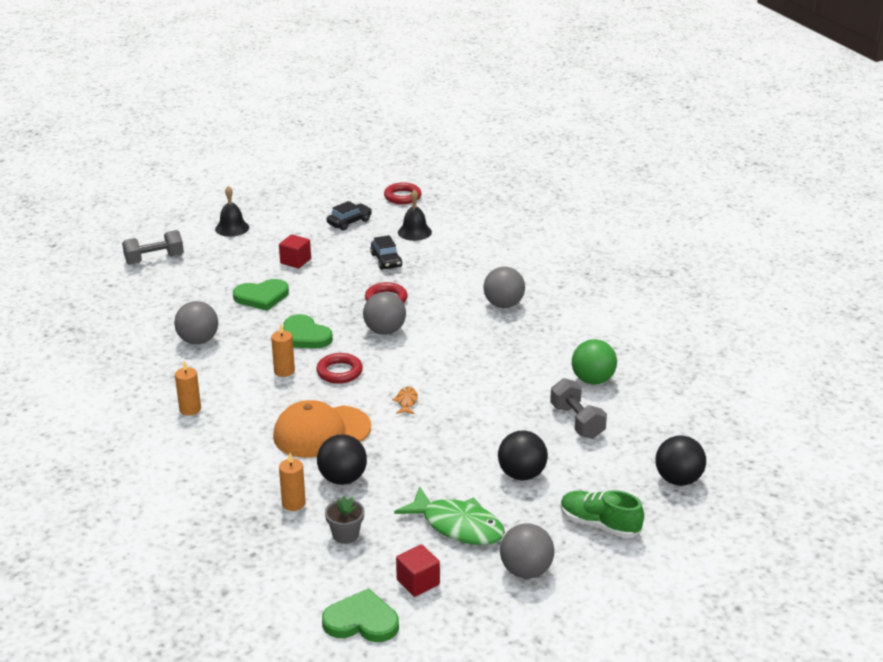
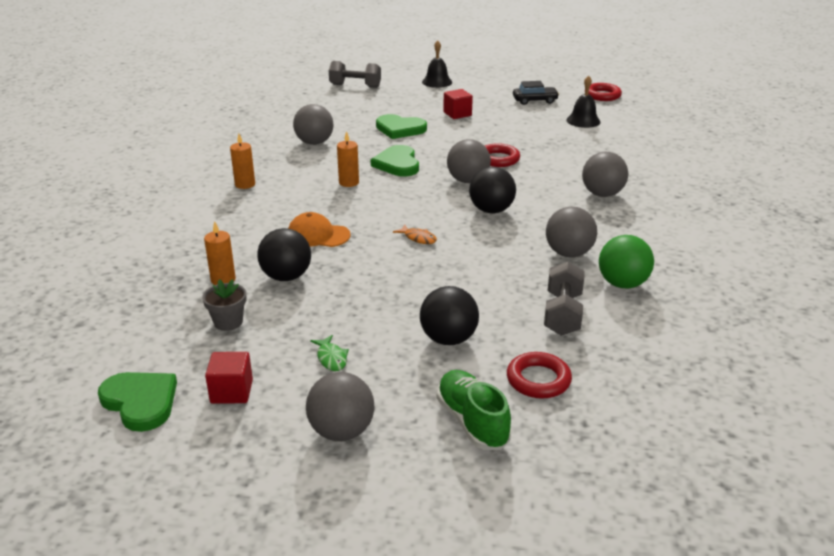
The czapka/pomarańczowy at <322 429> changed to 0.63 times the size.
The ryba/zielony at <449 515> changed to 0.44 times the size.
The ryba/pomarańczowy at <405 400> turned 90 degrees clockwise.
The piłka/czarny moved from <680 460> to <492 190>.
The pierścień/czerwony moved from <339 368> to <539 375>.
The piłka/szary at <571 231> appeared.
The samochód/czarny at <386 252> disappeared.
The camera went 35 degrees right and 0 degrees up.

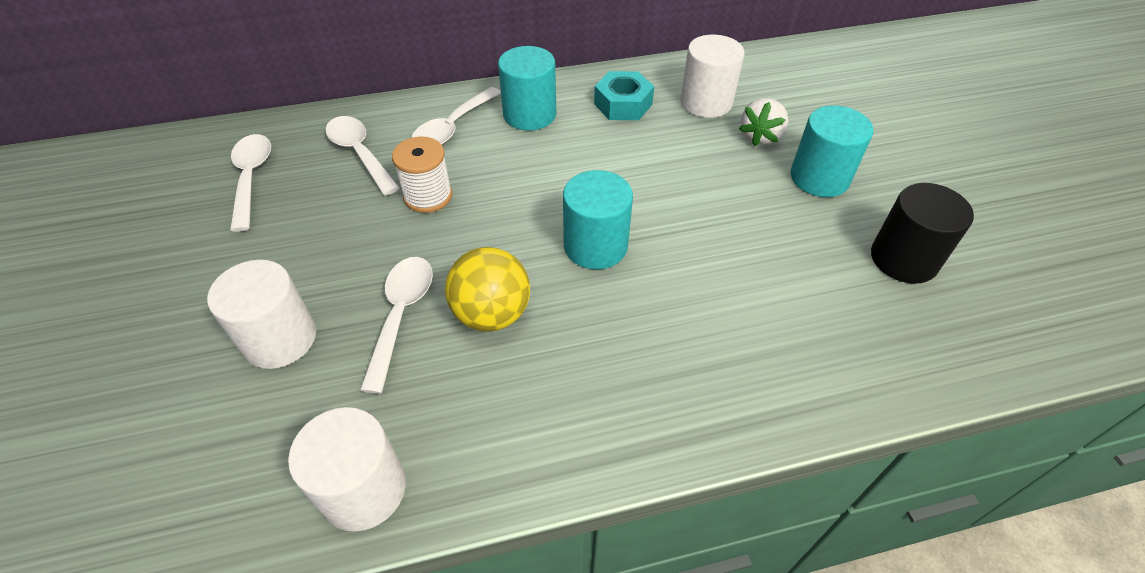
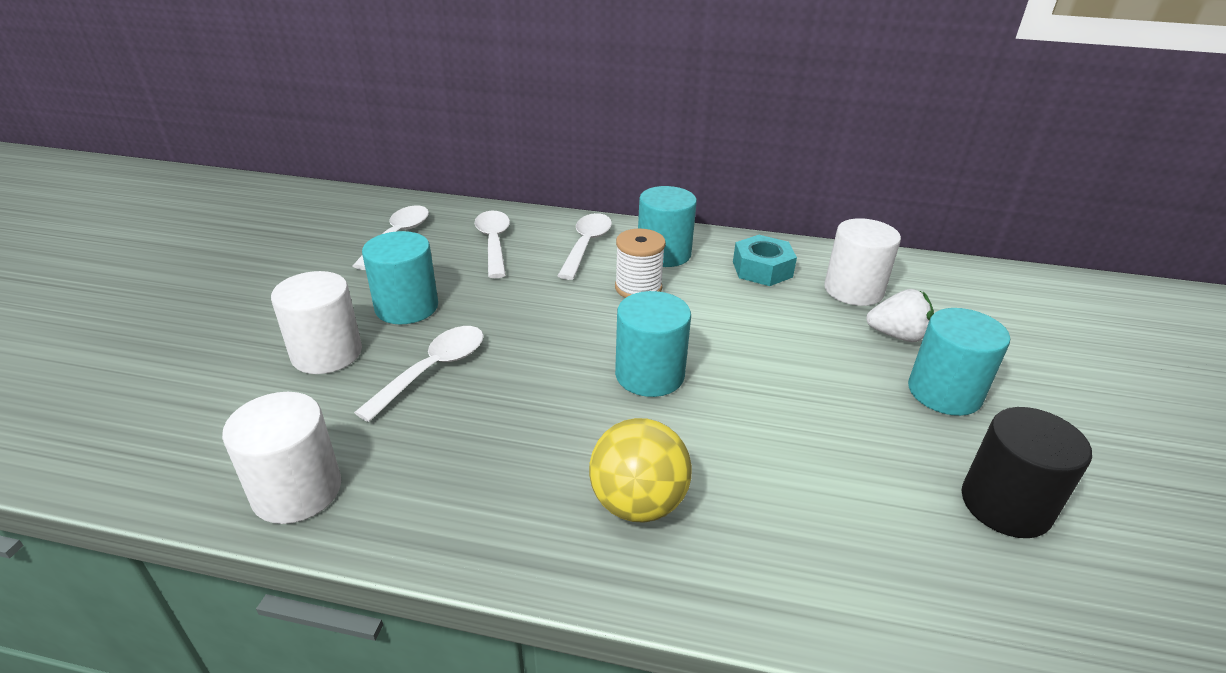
The walec/turkusowy at <400 277> appeared.
The łyżka/biały at <456 116> turned 135 degrees clockwise.
The piłka/żółty moved from <487 289> to <640 470>.
The szpulka/biały moved from <422 175> to <640 263>.
The truskawka/biały at <763 122> turned 135 degrees counterclockwise.
The camera went 25 degrees right and 15 degrees down.

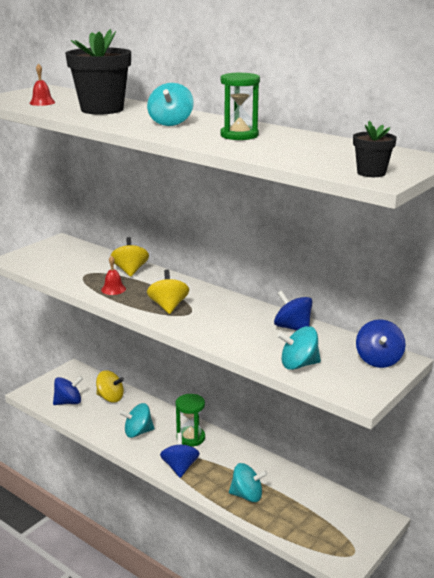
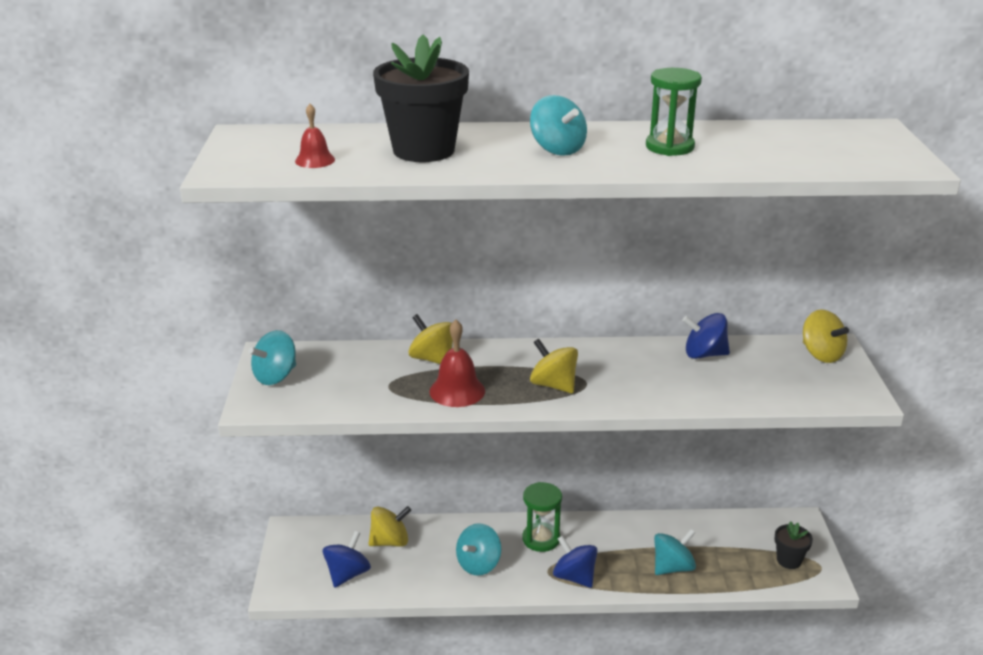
The bączek/turkusowy moved from <299 348> to <272 357>.
The dzwonek/czerwony at <113 275> changed to 1.59 times the size.
The doniczka/czarny moved from <375 149> to <794 545>.
The bączek/niebieski at <381 343> became the bączek/żółty at <826 336>.
The camera went 40 degrees left and 5 degrees up.

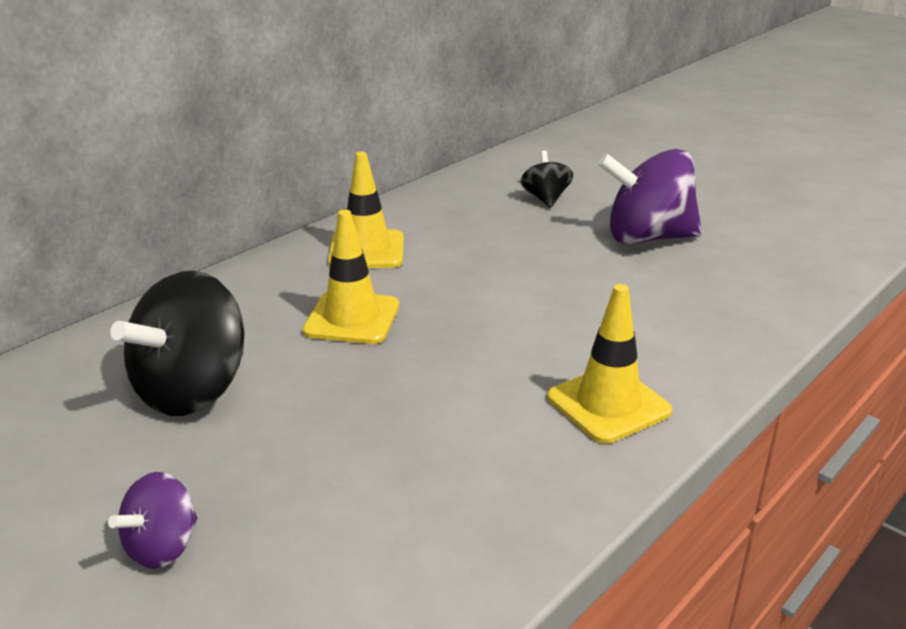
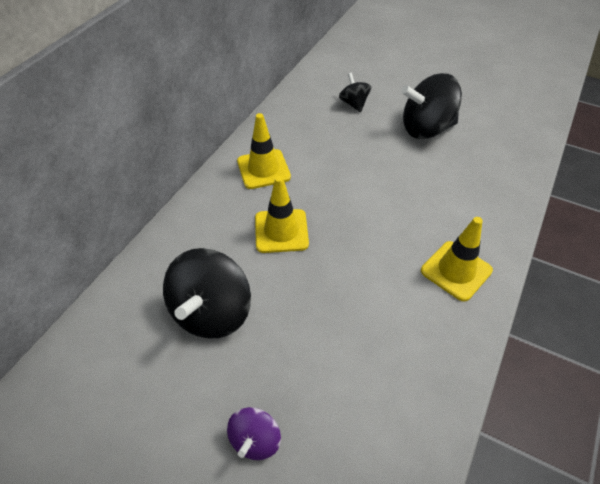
The bączek/fioletowy at <650 196> became the bączek/czarny at <431 106>.
The camera went 15 degrees left and 20 degrees up.

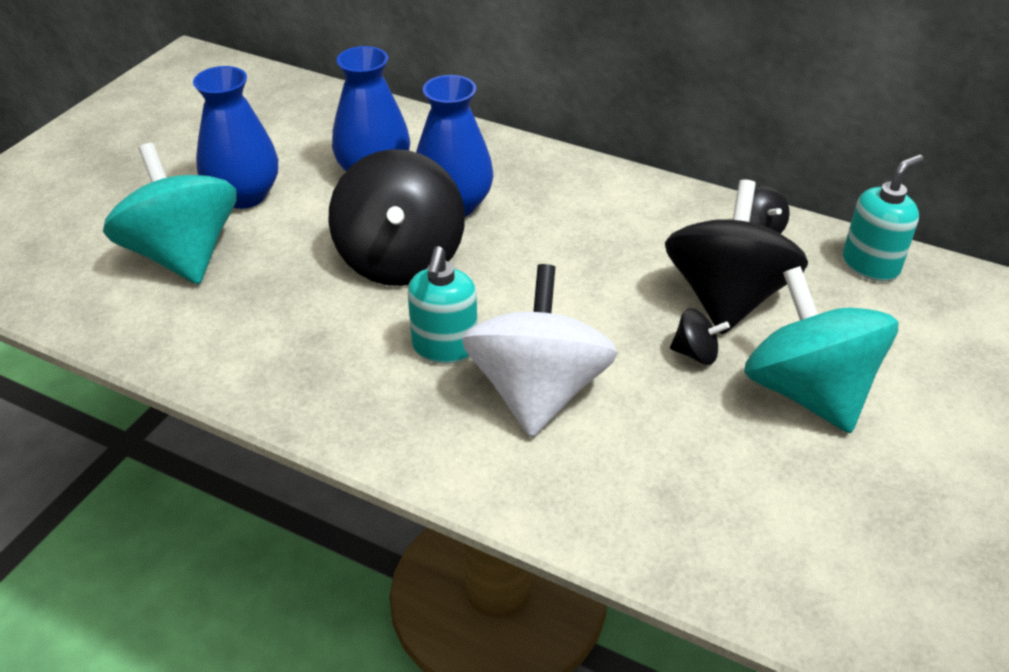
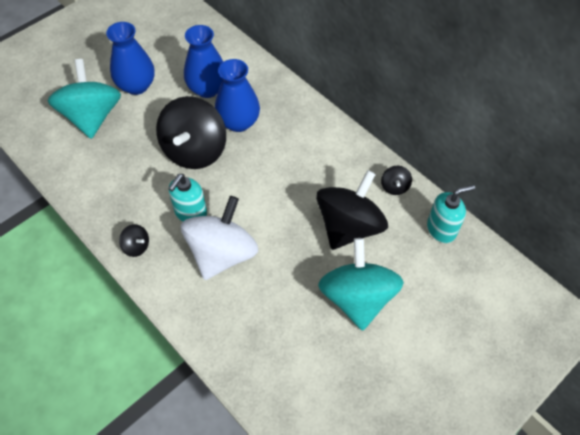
The bączek/czarny moved from <700 336> to <134 240>.
The camera went 20 degrees right and 15 degrees up.

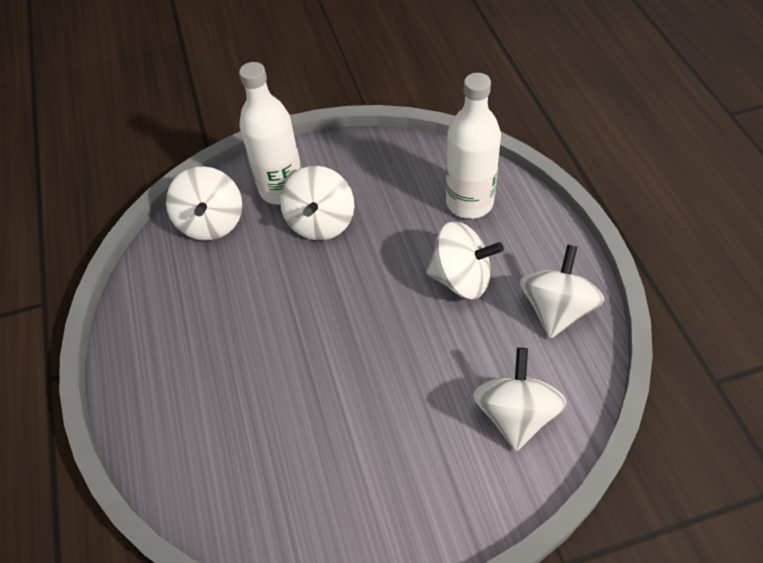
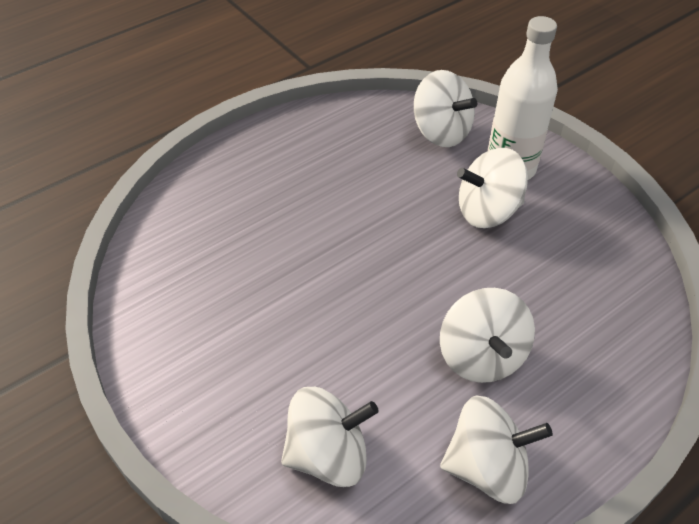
The bączek/biały at <204 203> turned 105 degrees counterclockwise.
The butelka/biały at <473 146> disappeared.
The camera went 65 degrees right and 5 degrees down.

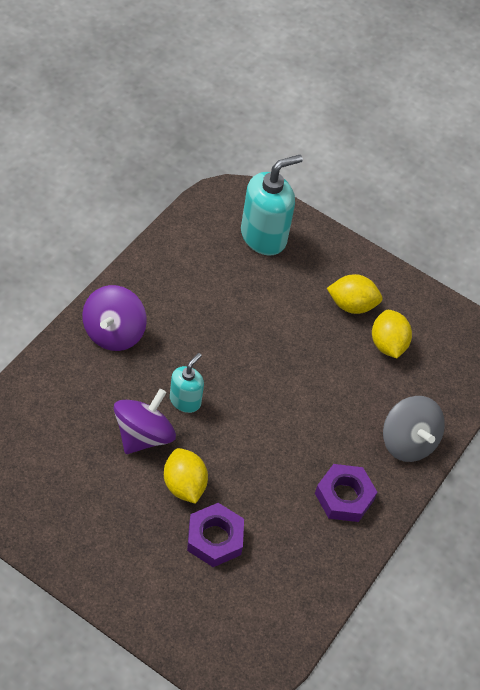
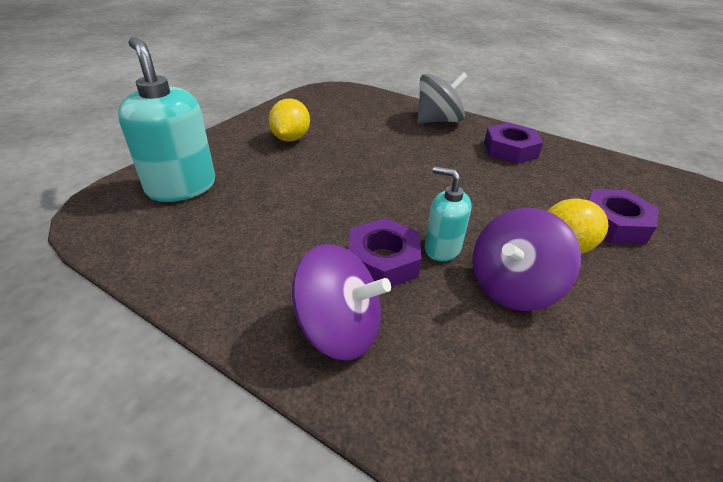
The nakrętka/fioletowy at <384 252> appeared.
The bączek/fioletowy at <144 421> turned 75 degrees counterclockwise.
The cytryna/żółty at <392 334> disappeared.
The camera went 85 degrees left and 15 degrees down.

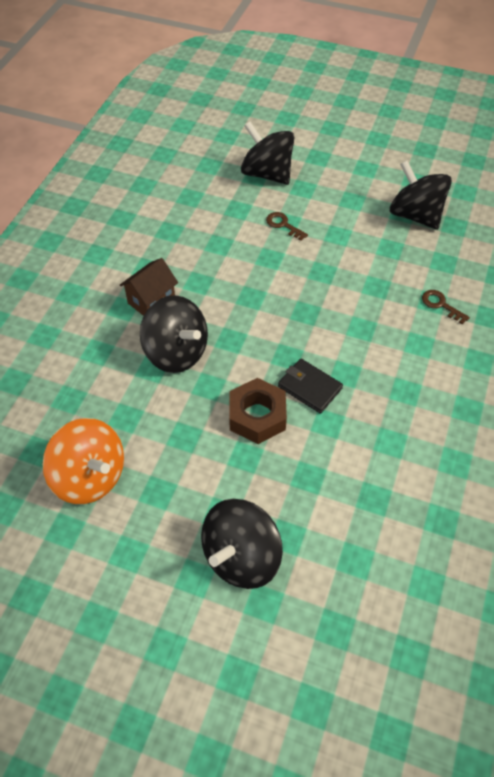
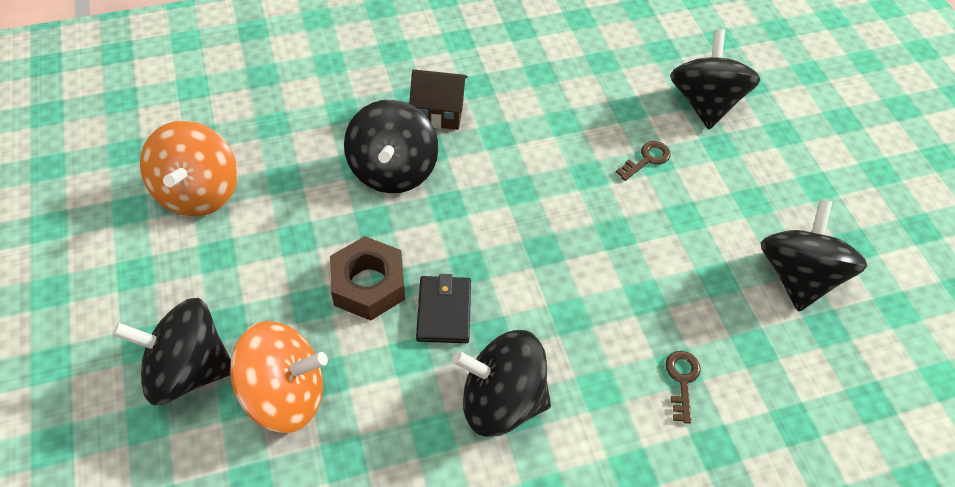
The bączek/pomarańczowy at <279 377> appeared.
The bączek/czarny at <501 383> appeared.
The klucz/brązowy at <287 226> turned 45 degrees clockwise.
The camera went 50 degrees right and 0 degrees up.

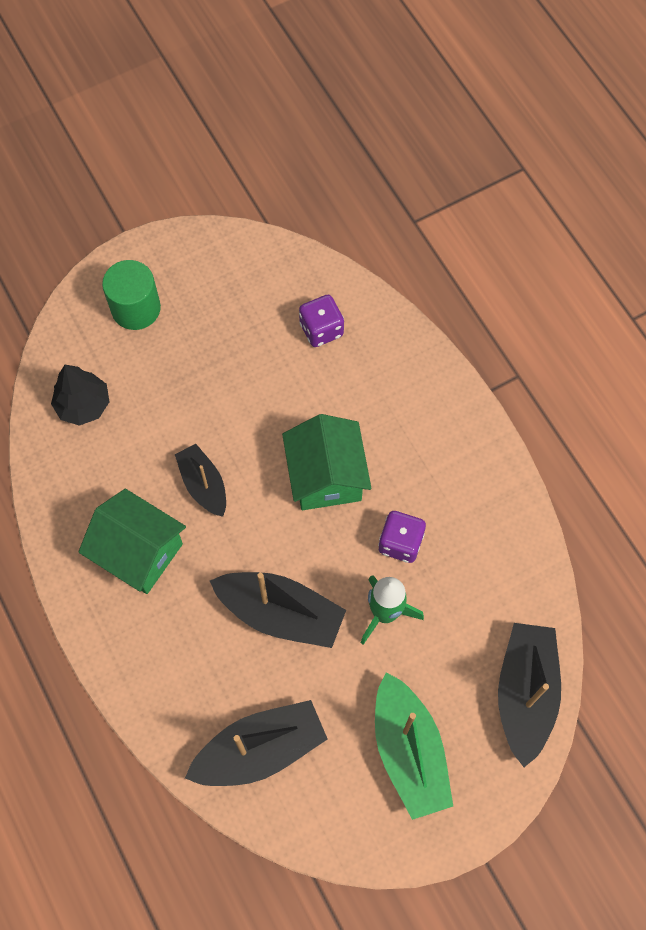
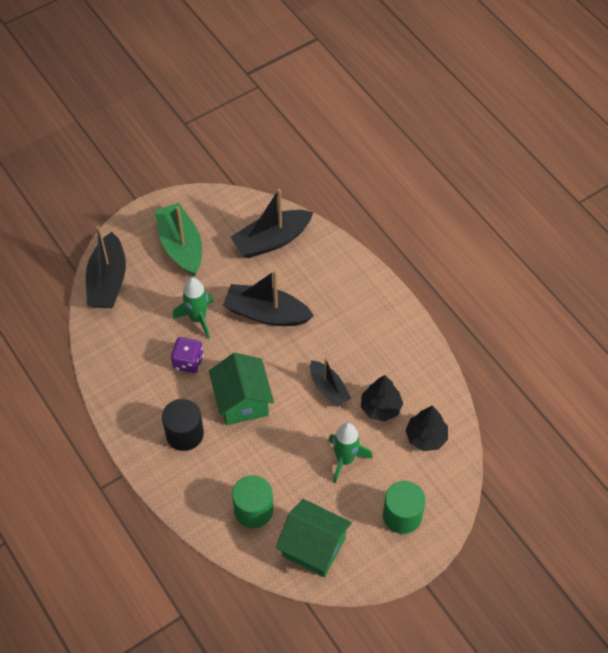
The walec/czarny at <183 425> appeared.
The kostka do gry/fioletowy at <321 321> was replaced by the walec/zielony at <252 501>.
The domek/zielony moved from <132 541> to <314 538>.
The rakieta/zielony at <350 453> appeared.
The drzewko/czarny at <382 398> appeared.
The camera went 175 degrees right and 10 degrees down.

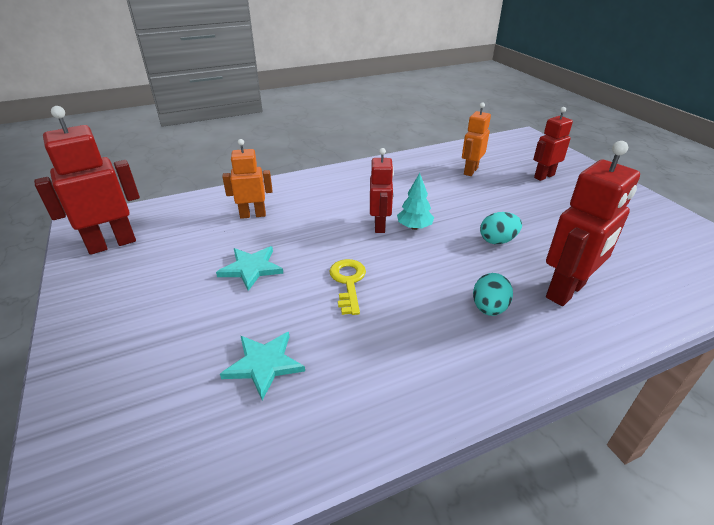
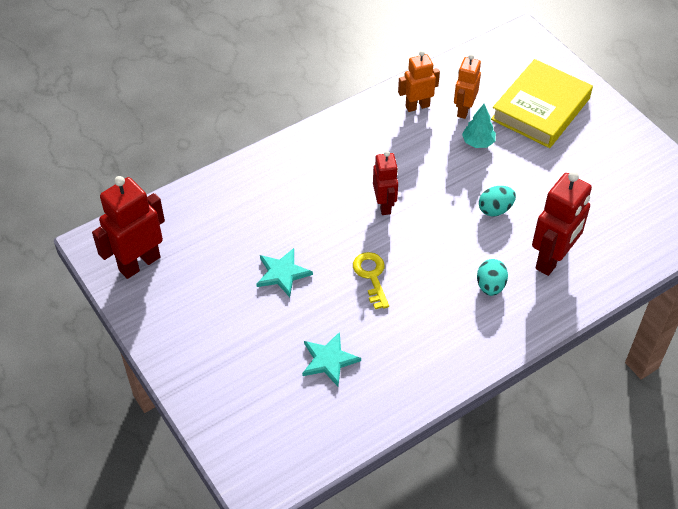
The robot/pomarańczowy moved from <247 179> to <419 81>.
The drzewko/turkusowy moved from <415 201> to <479 126>.
The robot/czerwony at <553 144> was replaced by the książka/żółty at <542 103>.
The camera went 10 degrees left and 15 degrees up.

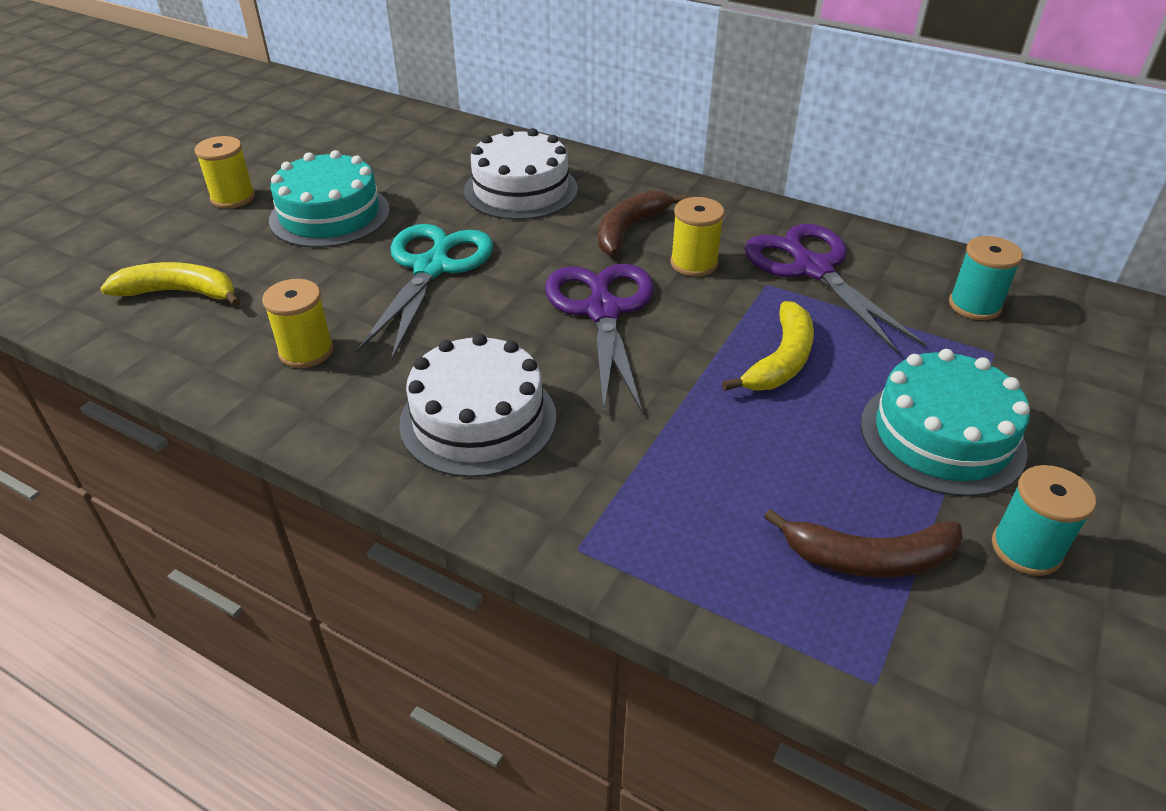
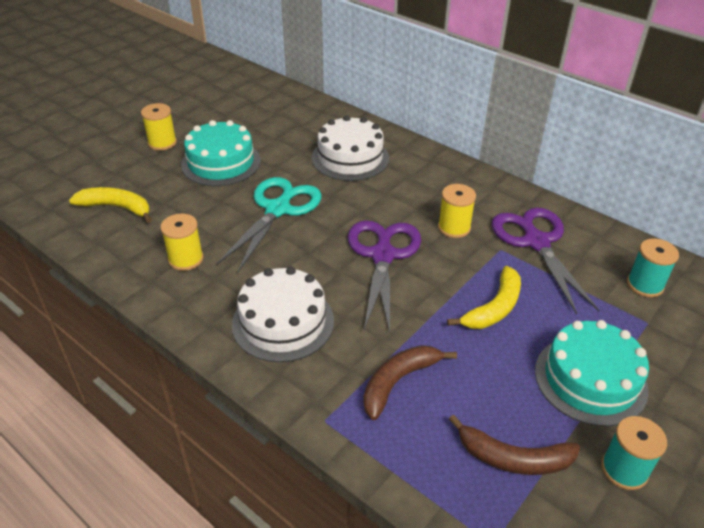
The banan/brązowy moved from <643 222> to <410 382>.
The camera went 10 degrees right and 0 degrees up.

